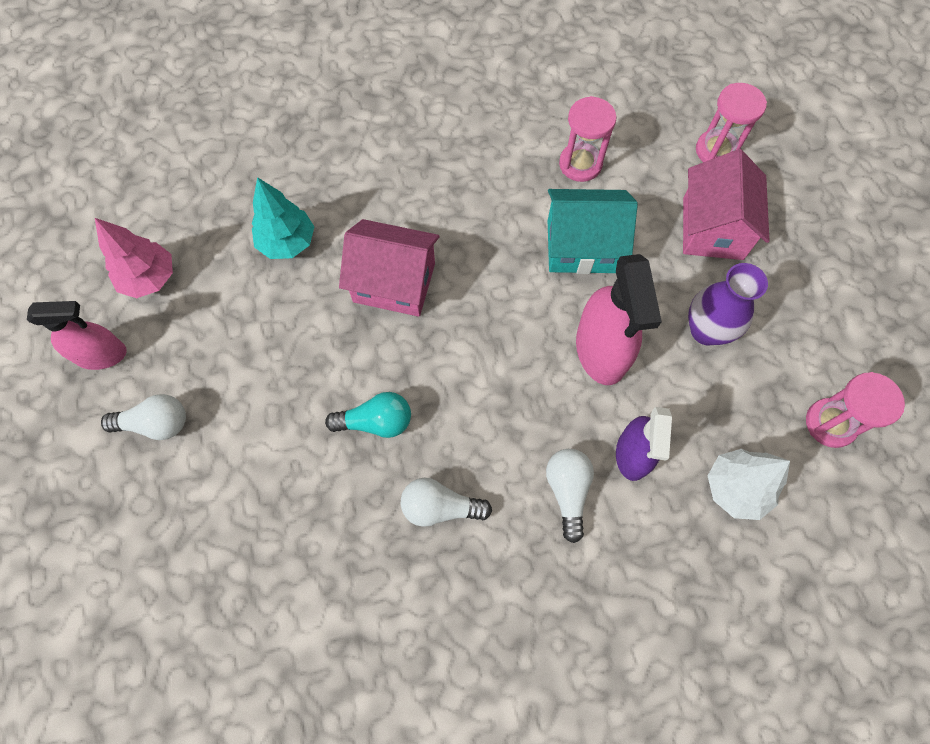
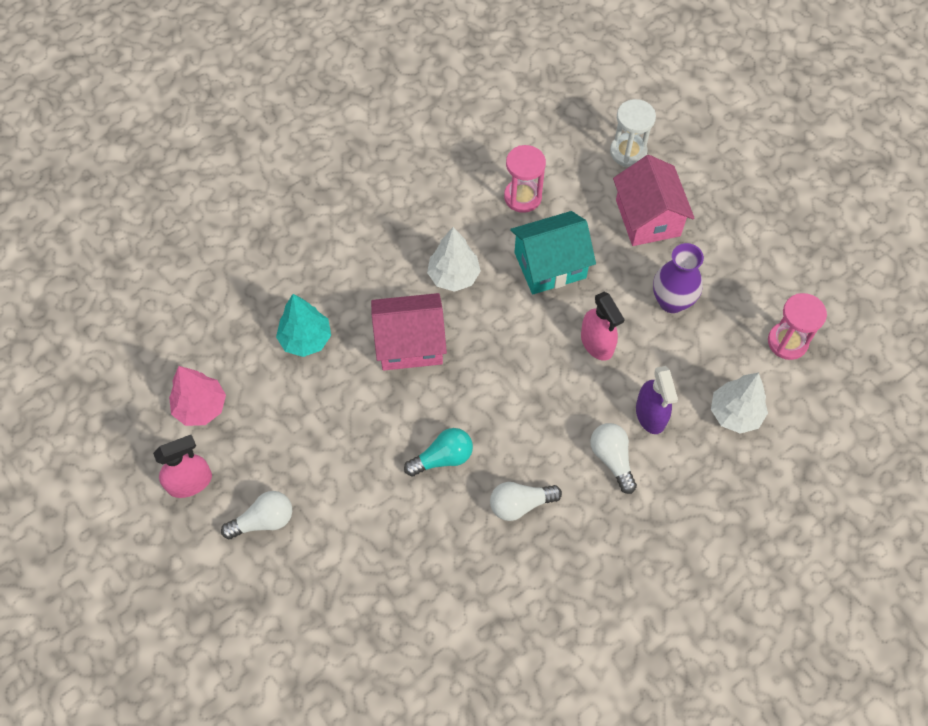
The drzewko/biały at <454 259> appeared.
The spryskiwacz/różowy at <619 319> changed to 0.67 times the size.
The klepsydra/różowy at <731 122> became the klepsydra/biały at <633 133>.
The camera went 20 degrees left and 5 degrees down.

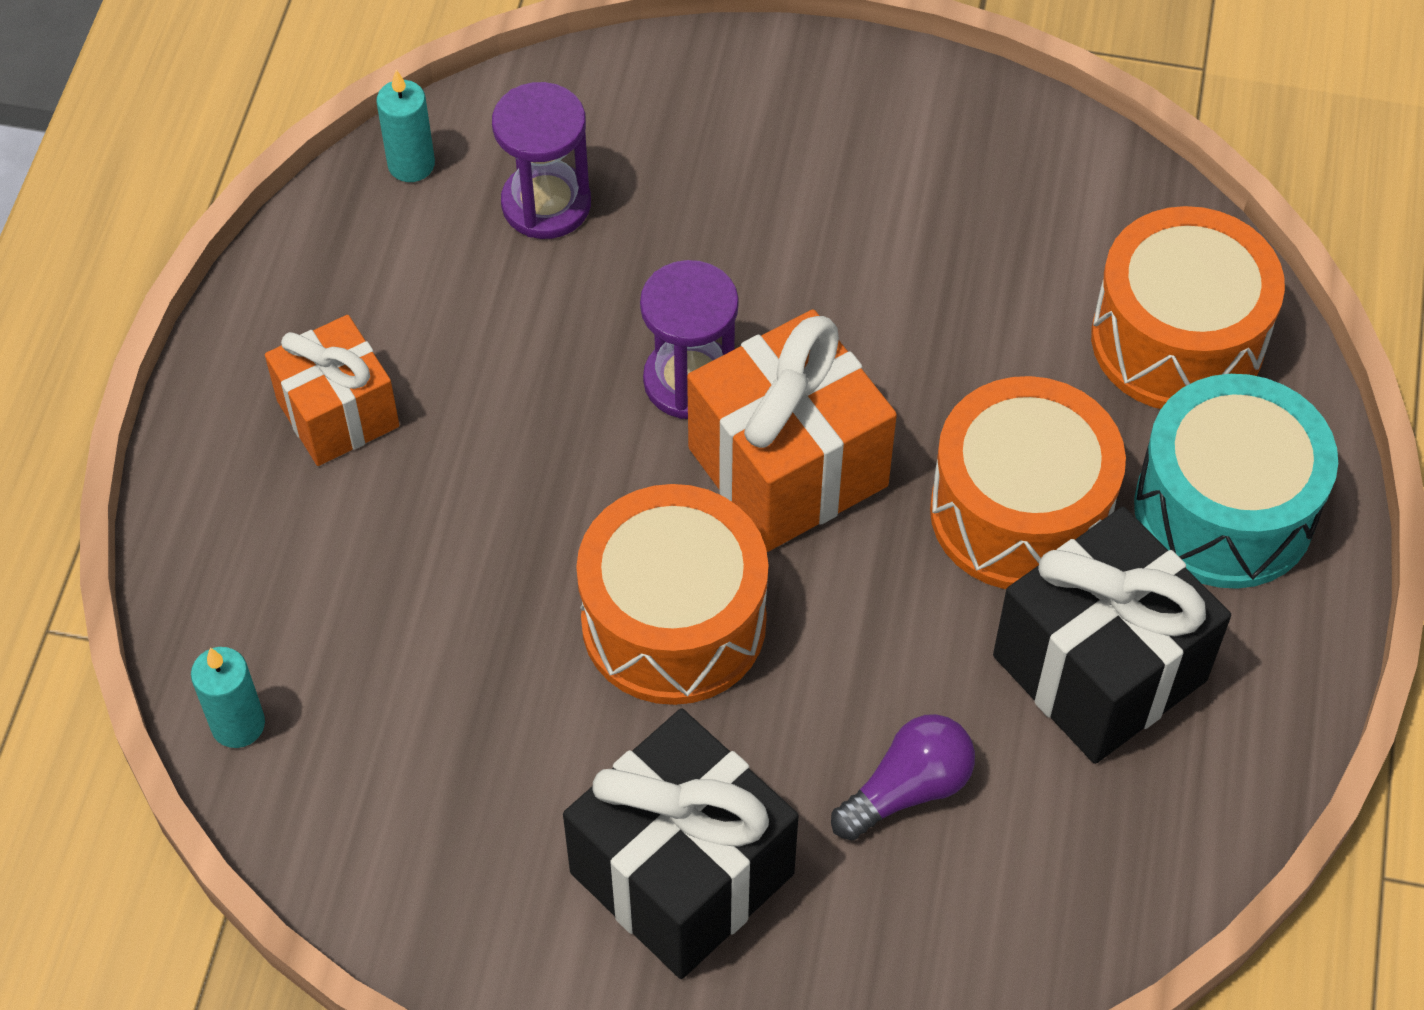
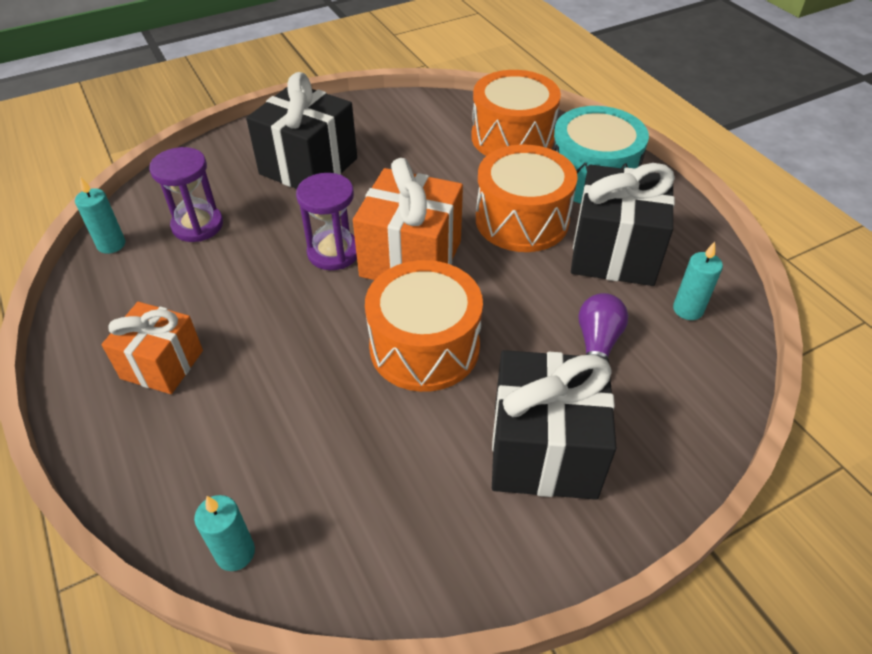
The prezent/czarny at <301 130> appeared.
The świeca/turkusowy at <698 281> appeared.
The camera went 40 degrees left and 10 degrees down.

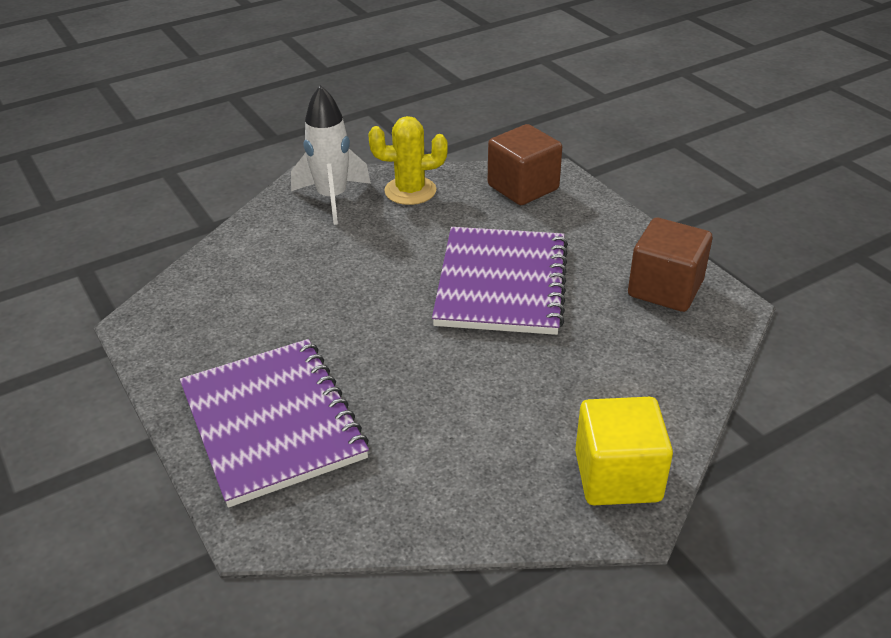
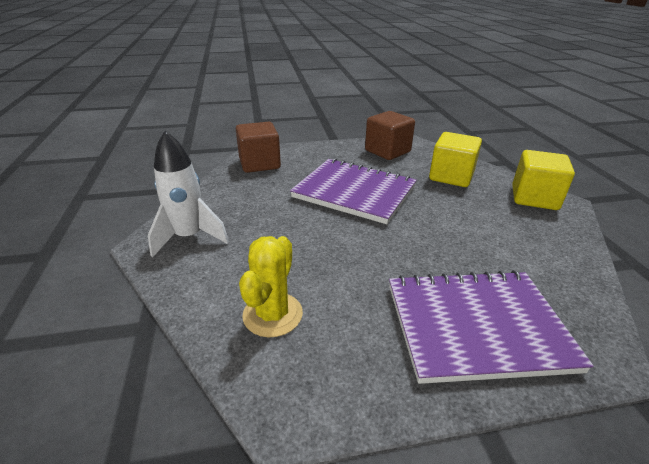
The kaktus/żółty moved from <408 160> to <271 286>.
The sześcian/żółty at <455 159> appeared.
The camera went 70 degrees left and 5 degrees down.

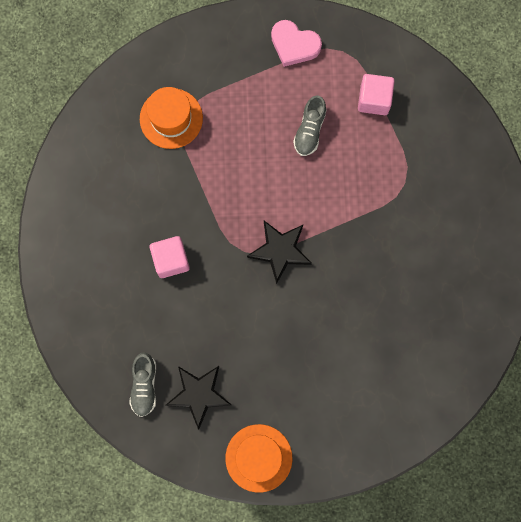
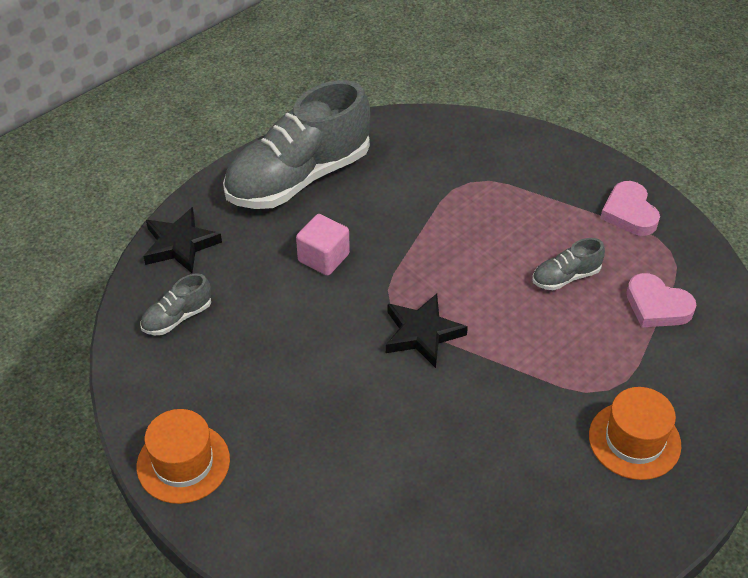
The gwiazda/czarny moved from <198 398> to <182 240>.
The but/szary at <296 144> appeared.
The kapelusz/pomarańczowy moved from <171 118> to <635 433>.
The sześcian/różowy at <376 94> was replaced by the serce/różowy at <661 300>.
The camera went 50 degrees right and 30 degrees down.

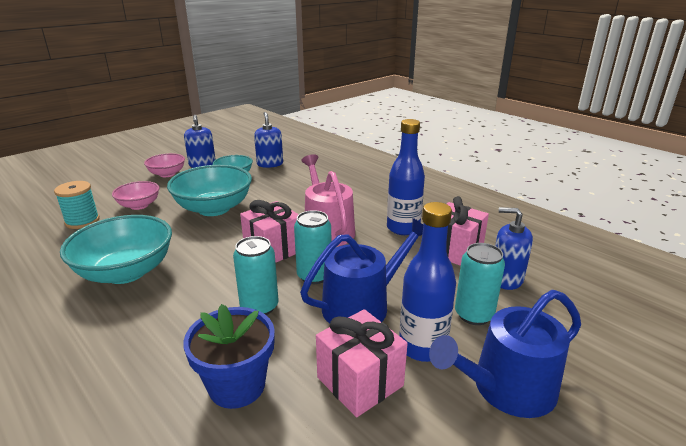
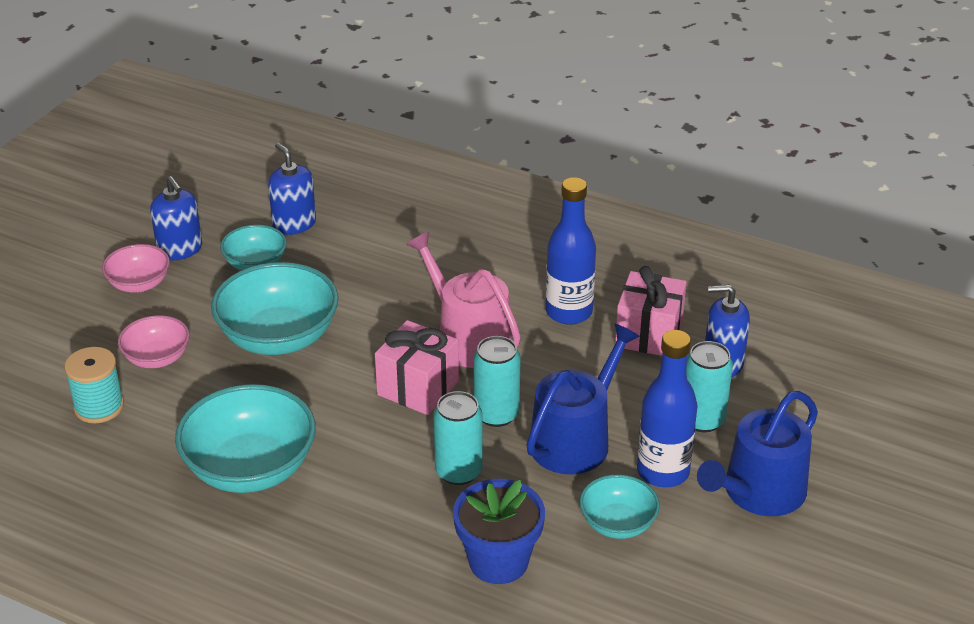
The prezent/różowy at <362 363> was replaced by the miska/turkusowy at <620 507>.
The camera went 20 degrees left and 10 degrees up.

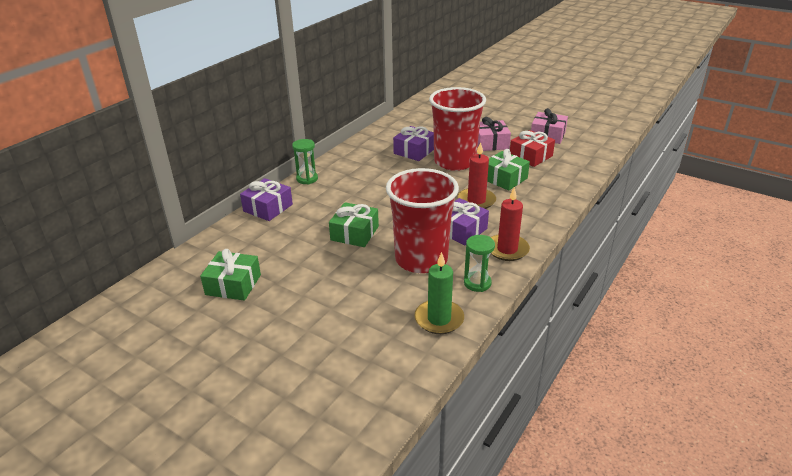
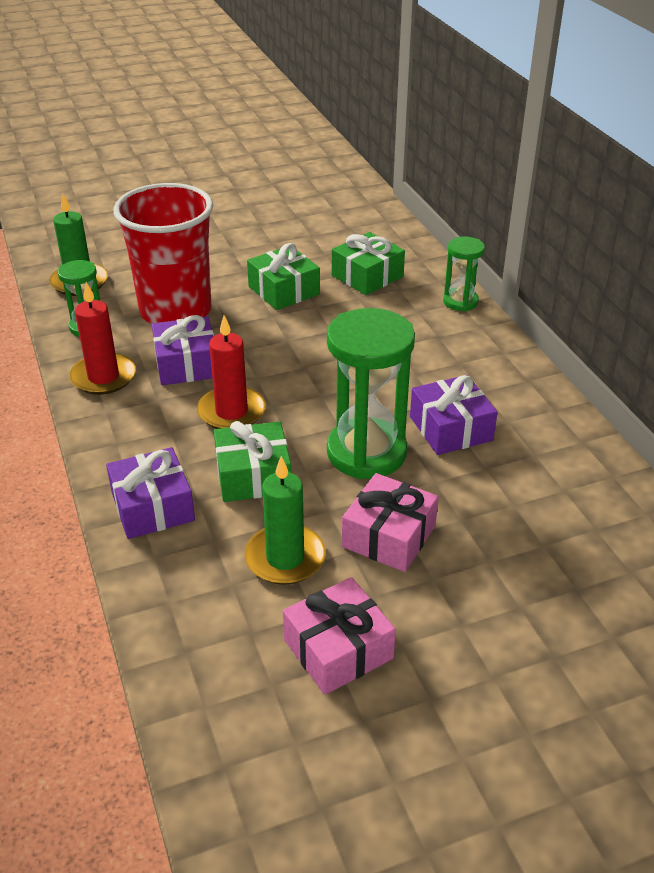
The prezent/fioletowy moved from <266 199> to <150 493>.
The prezent/czerwony at <532 148> was replaced by the świeca/zielony at <285 520>.
The szklanka/czerwony at <457 129> was replaced by the klepsydra/zielony at <371 393>.
The prezent/zielony moved from <230 275> to <368 263>.
The camera went 125 degrees right and 5 degrees up.

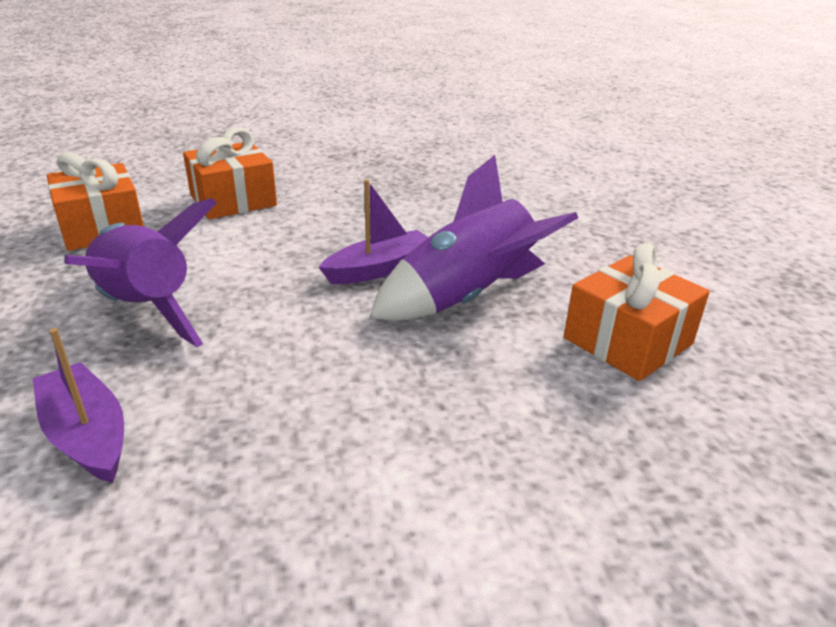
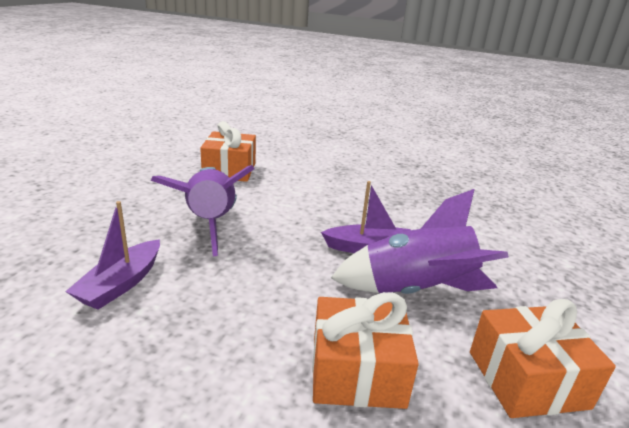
The łódka/fioletowy at <78 405> turned 150 degrees counterclockwise.
The prezent/pomarańczowy moved from <230 173> to <365 350>.
The camera went 30 degrees right and 5 degrees down.

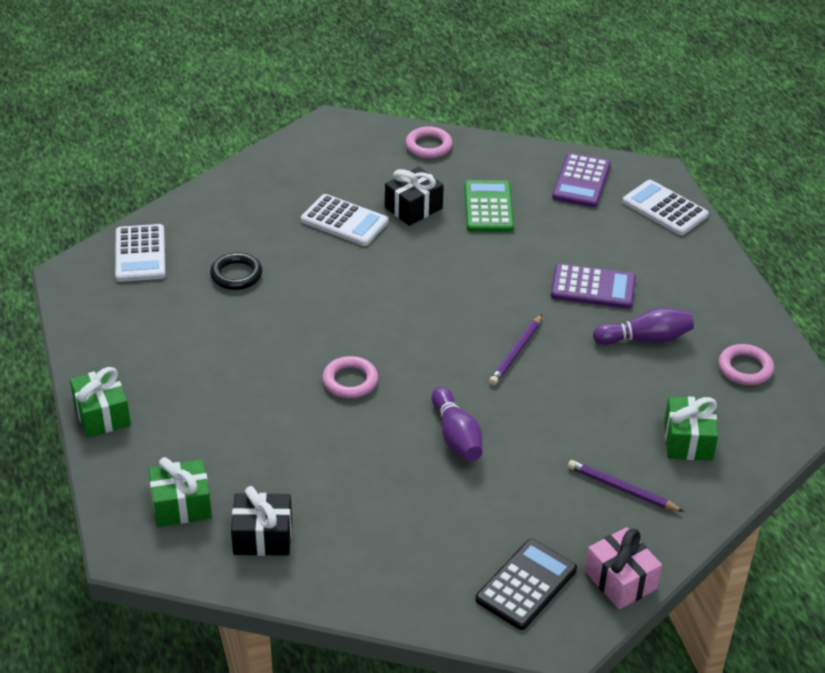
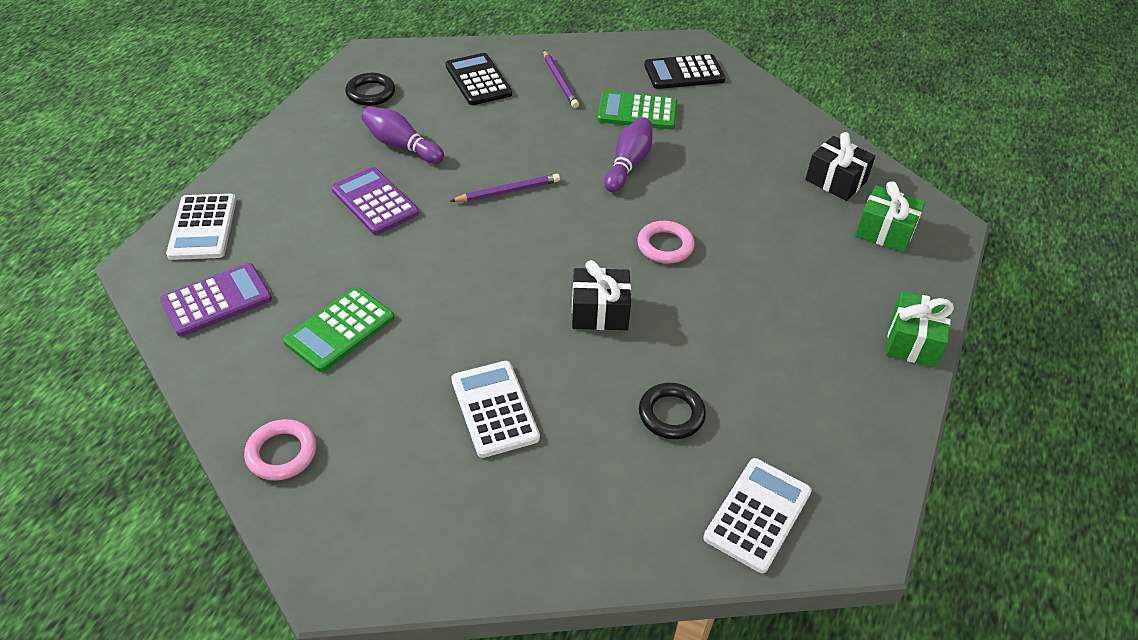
The pierścień/różowy at <746 364> became the pierścień/czarny at <370 89>.
The prezent/zielony at <691 428> was replaced by the kalkulator/czarny at <479 79>.
The prezent/czarny moved from <414 196> to <601 295>.
The kalkulator/zielony at <637 110> appeared.
The prezent/różowy at <623 568> disappeared.
The camera went 140 degrees left and 5 degrees up.

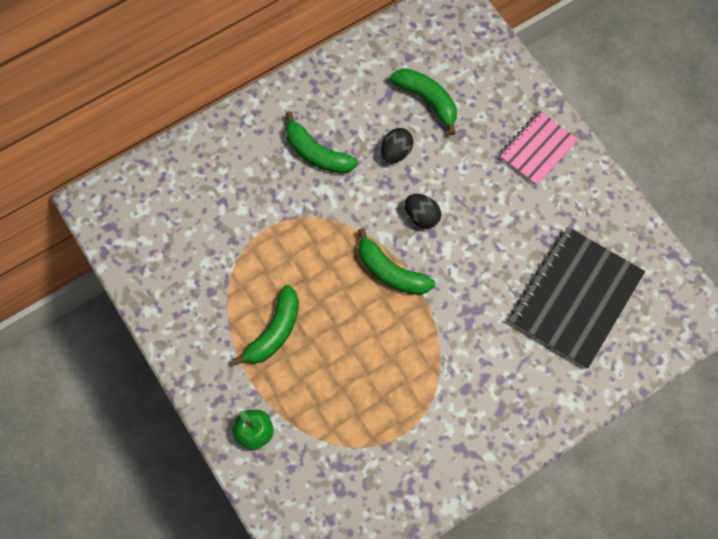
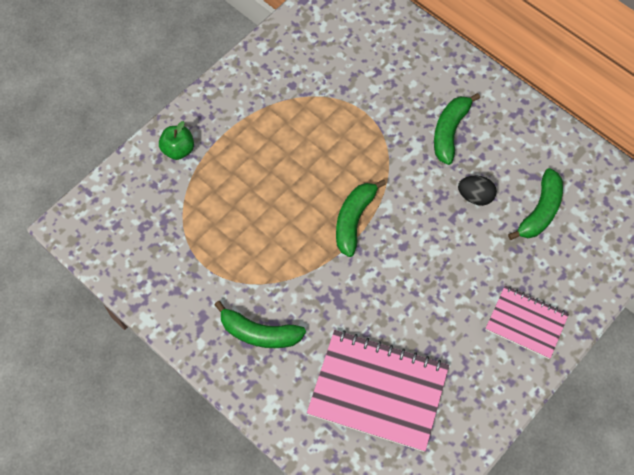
The banan/zielony moved from <265 325> to <260 324>.
The zeszyt/czarny at <577 298> became the zeszyt/różowy at <378 391>.
The jajko/czarny at <423 211> disappeared.
The camera went 75 degrees right and 5 degrees down.

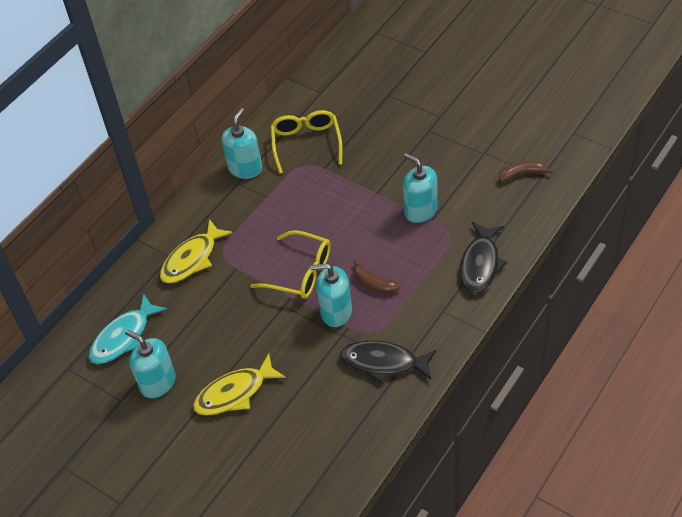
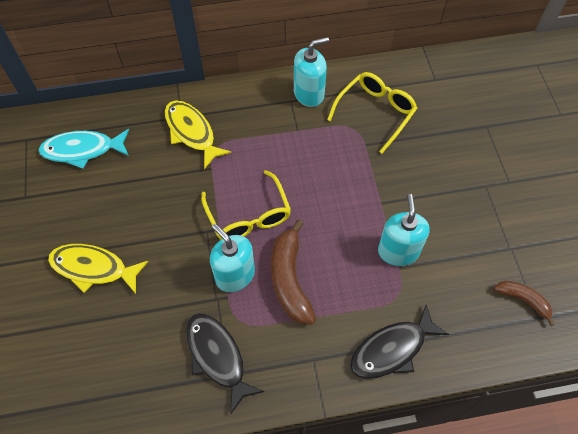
The ryba/żółty at <196 251> turned 60 degrees clockwise.
The banan/brązowy at <377 276> changed to 1.74 times the size.
The dozownik mydła/turkusowy at <150 364> disappeared.
The camera went 40 degrees right and 10 degrees up.

